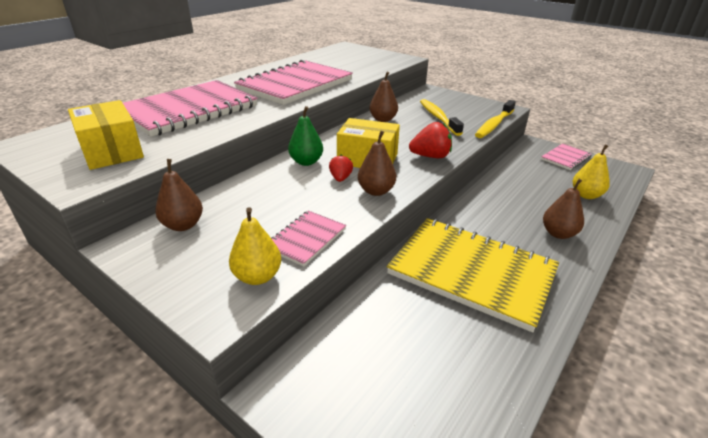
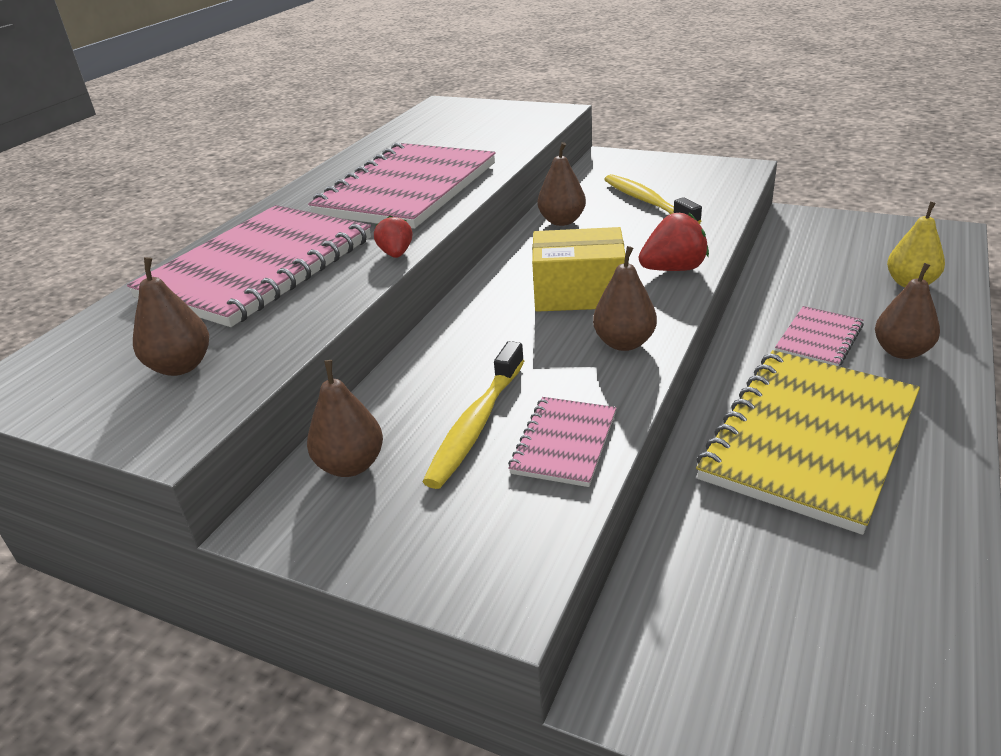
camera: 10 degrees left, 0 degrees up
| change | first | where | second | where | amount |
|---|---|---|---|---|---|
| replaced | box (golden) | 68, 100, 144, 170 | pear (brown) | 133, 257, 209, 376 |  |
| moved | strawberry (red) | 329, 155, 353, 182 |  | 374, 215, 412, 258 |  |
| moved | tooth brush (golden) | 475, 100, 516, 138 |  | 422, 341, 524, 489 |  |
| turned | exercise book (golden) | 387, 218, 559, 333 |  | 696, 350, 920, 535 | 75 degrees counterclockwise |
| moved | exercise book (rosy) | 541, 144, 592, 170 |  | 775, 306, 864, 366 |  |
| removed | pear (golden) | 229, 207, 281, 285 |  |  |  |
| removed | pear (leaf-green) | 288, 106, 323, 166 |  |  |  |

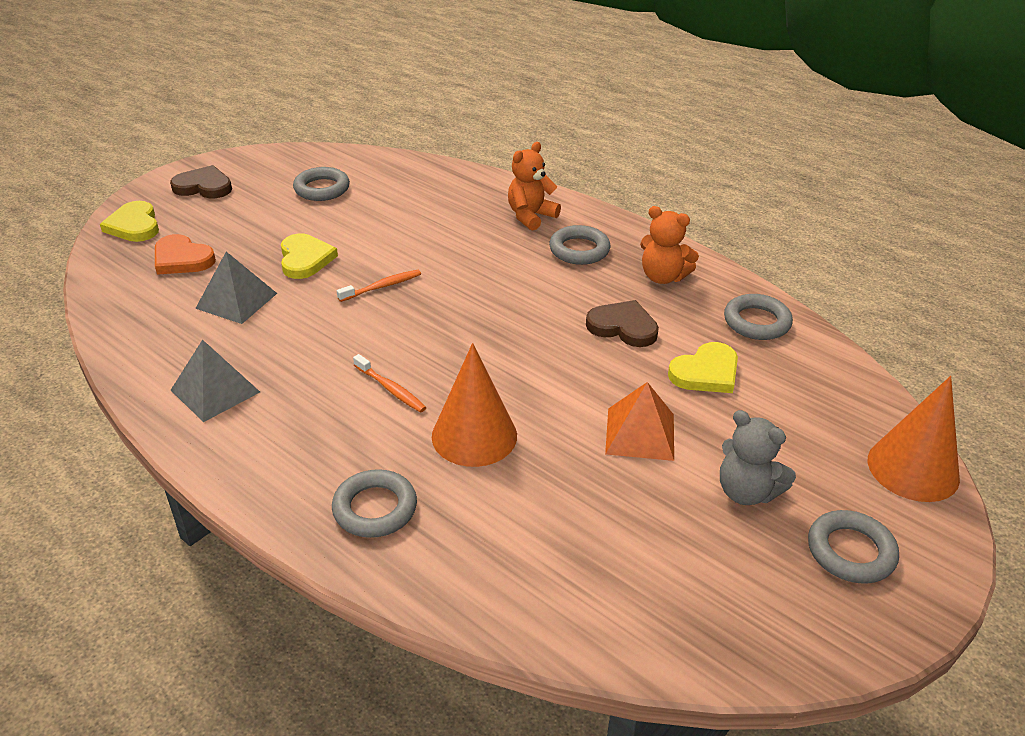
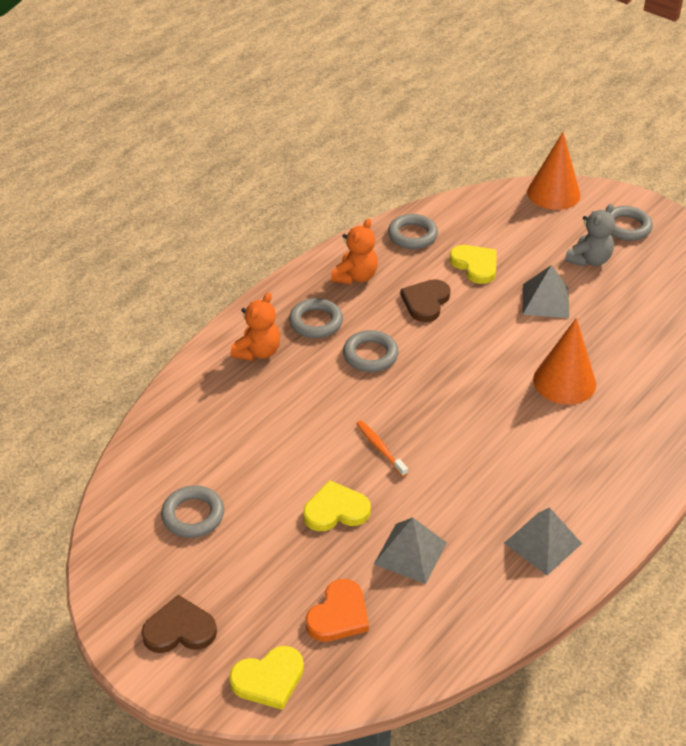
camera: 90 degrees left, 5 degrees up
| change | first | where | second | where | amount |
|---|---|---|---|---|---|
| turned | heart (brown) | 170, 165, 232, 198 |  | 141, 595, 217, 653 | 75 degrees clockwise |
| turned | teddy (orange) | 508, 142, 561, 231 |  | 231, 292, 280, 361 | 105 degrees counterclockwise |
| moved | torus (ash-grey) | 332, 469, 417, 538 |  | 343, 330, 399, 372 |  |
| recoloured | pyramid shape (orange) | 605, 382, 674, 461 | pyramid shape (ash-grey) | 523, 265, 569, 318 |  |
| removed | tooth brush (orange) | 353, 354, 427, 413 |  |  |  |

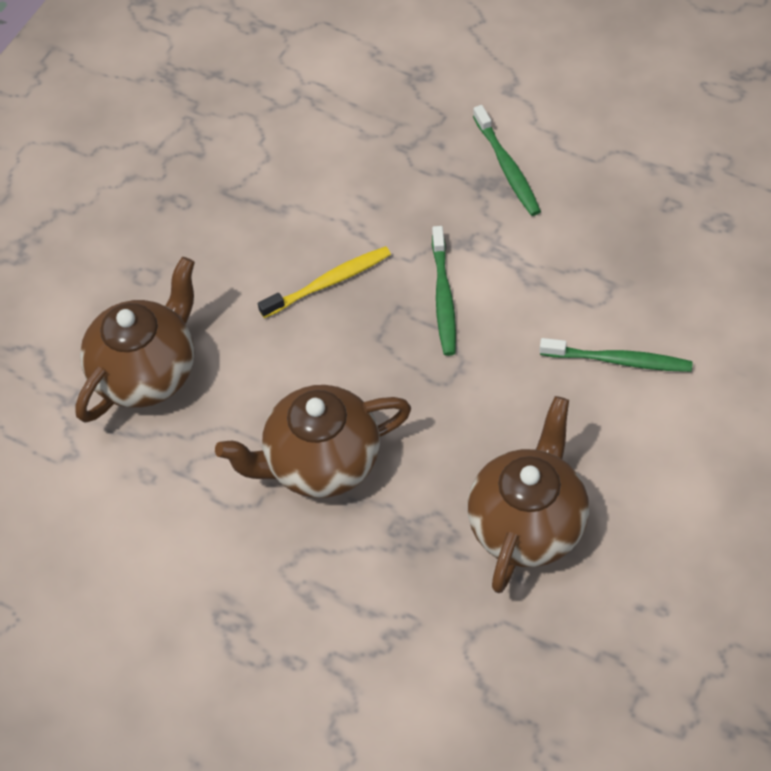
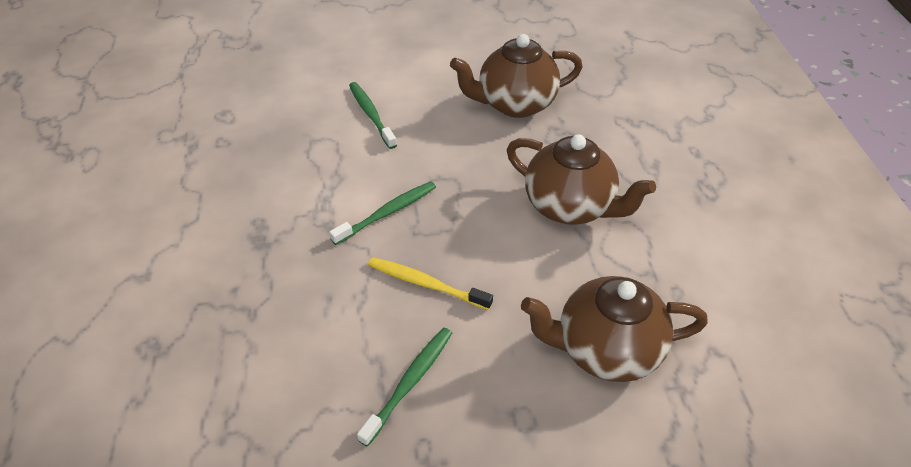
camera: 130 degrees left, 10 degrees down
| change | first | where | second | where | amount |
|---|---|---|---|---|---|
| moved | tooth brush (leaf-green) | 473, 105, 541, 216 |  | 357, 328, 452, 447 |  |

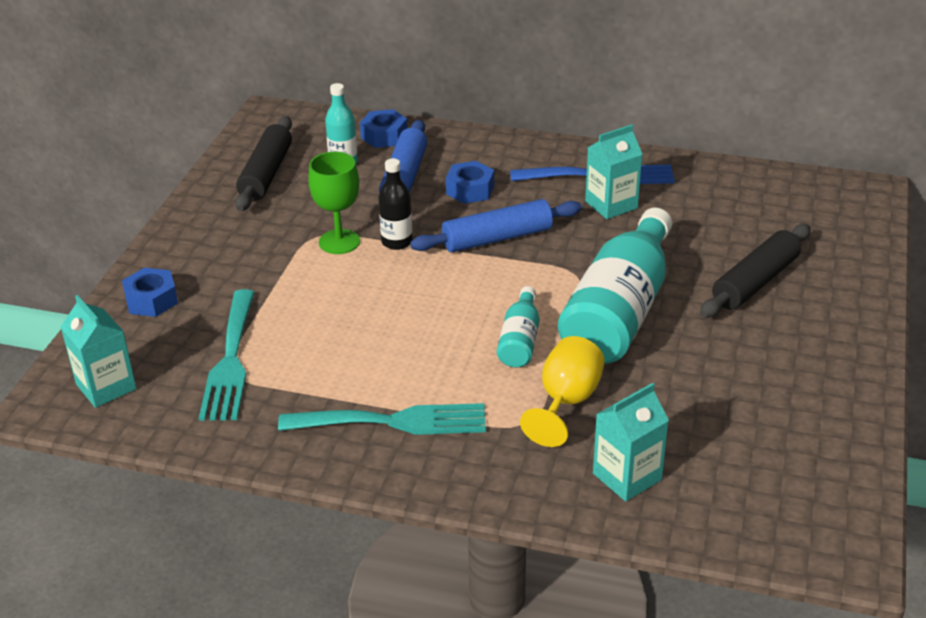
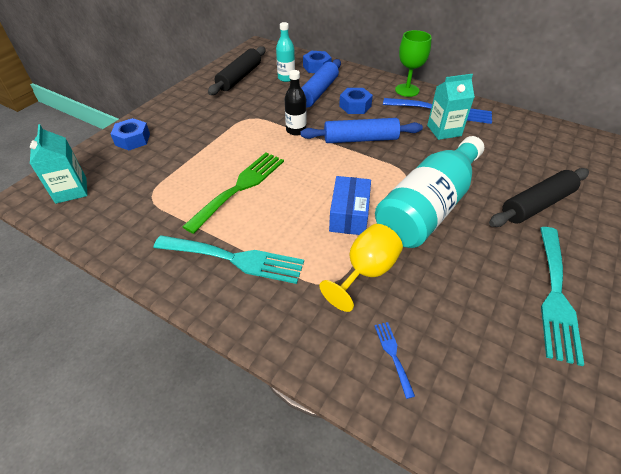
camera: 15 degrees right, 10 degrees up
| change | first | where | second | where | amount |
|---|---|---|---|---|---|
| added |  |  | table fork (leaf-green) | 182, 152, 284, 234 |  |
| replaced | flask (turquoise) | 497, 286, 539, 368 | box (cobalt) | 329, 176, 371, 235 |  |
| replaced | carton (turquoise) | 593, 383, 669, 501 | table fork (cobalt) | 374, 322, 415, 399 |  |
| moved | chalice (leaf-green) | 308, 152, 360, 254 |  | 395, 30, 432, 97 |  |
| moved | table fork (turquoise) | 199, 289, 255, 421 |  | 540, 227, 584, 366 |  |

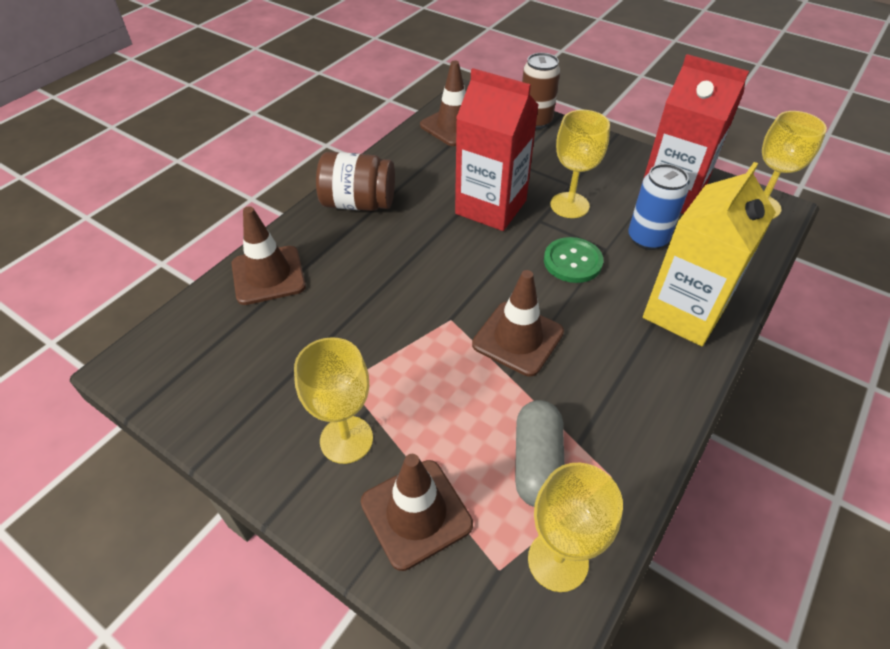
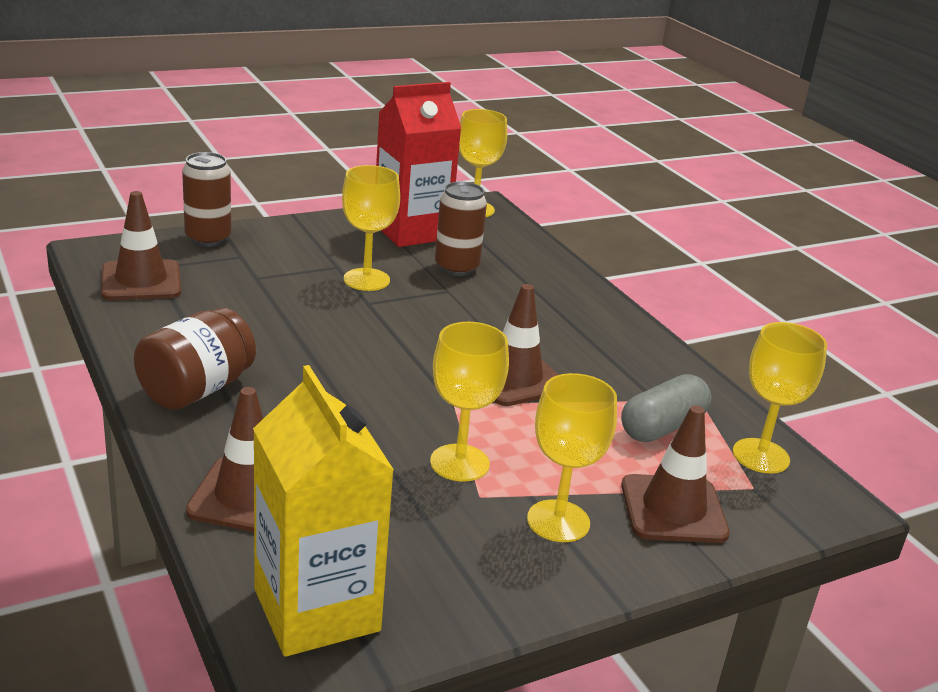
camera: 65 degrees left, 20 degrees down
| change | first | where | second | where | amount |
|---|---|---|---|---|---|
| moved | carton (golden) | 643, 162, 776, 346 |  | 253, 365, 394, 657 |  |
| added |  |  | chalice (golden) | 430, 322, 509, 482 |  |
| recoloured | tin (cobalt) | 628, 164, 689, 250 | tin (brown) | 435, 182, 487, 276 |  |
| turned | capsule (ash-grey) | 515, 400, 564, 507 |  | 621, 374, 711, 442 | 75 degrees counterclockwise |
| removed | carton (red) | 455, 68, 539, 231 |  |  |  |
| removed | sewing button (leaf-green) | 544, 237, 603, 283 |  |  |  |

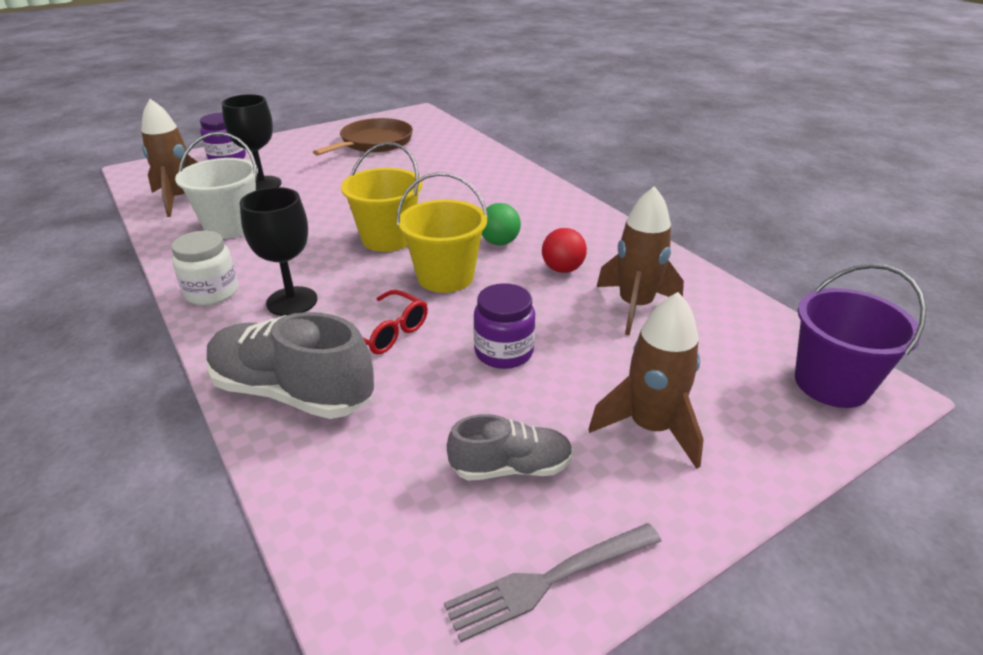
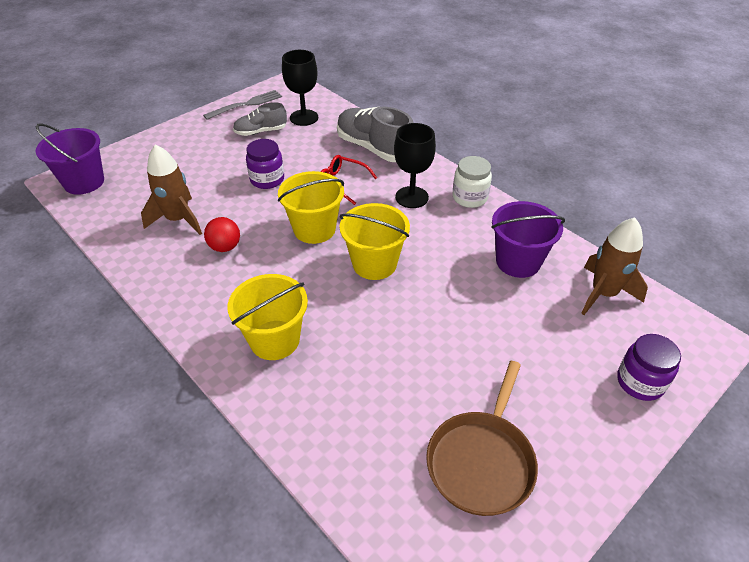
camera: 170 degrees right, 10 degrees up
| change | first | where | second | where | amount |
|---|---|---|---|---|---|
| added |  |  | sand bucket (golden) | 227, 274, 308, 360 |  |
| moved | chalice (jet-black) | 222, 94, 282, 190 |  | 282, 50, 318, 126 |  |
| turned | sneaker (ash-grey) | 206, 312, 374, 419 |  | 337, 107, 414, 162 | 150 degrees counterclockwise |
| recoloured | sand bucket (snow-white) | 175, 132, 258, 239 | sand bucket (purple) | 491, 201, 565, 278 |  |
| removed | sphere (leaf-green) | 482, 203, 521, 245 |  |  |  |
| removed | rocket (brown) | 588, 292, 704, 469 |  |  |  |

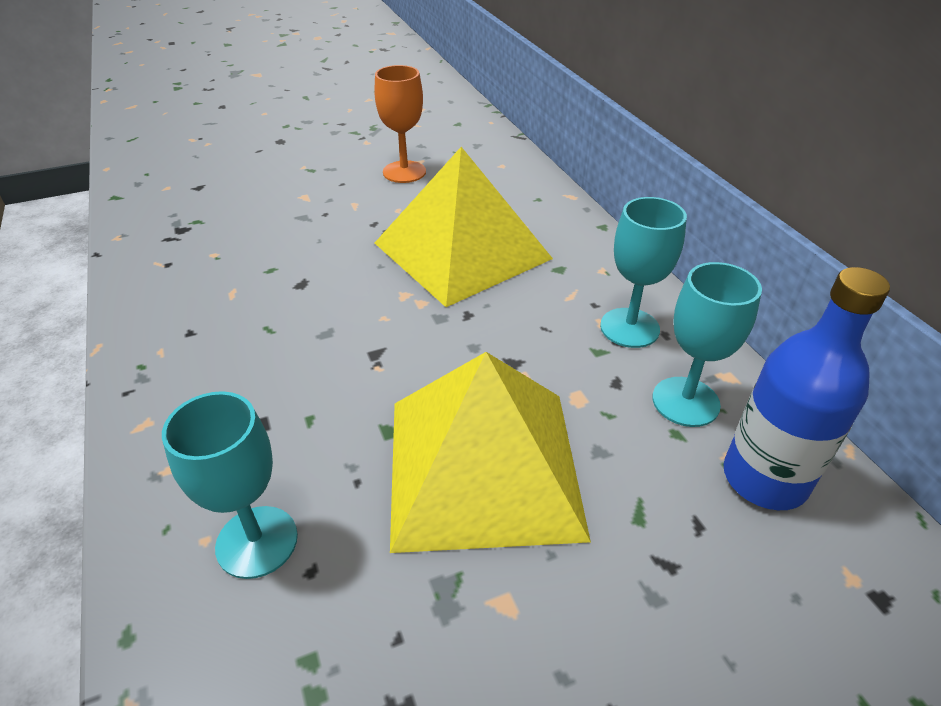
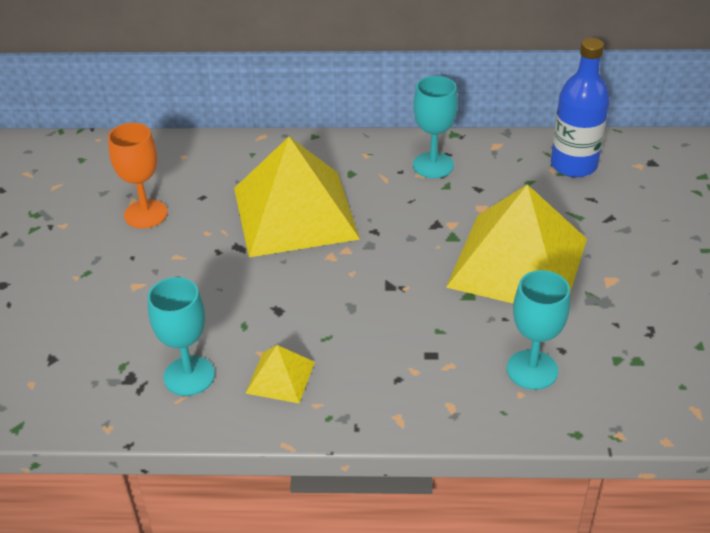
camera: 65 degrees left, 0 degrees up
| change | first | where | second | where | amount |
|---|---|---|---|---|---|
| moved | chalice (turquoise) | 652, 262, 762, 427 |  | 147, 277, 215, 396 |  |
| added |  |  | pyramid shape (golden) | 245, 345, 315, 403 |  |

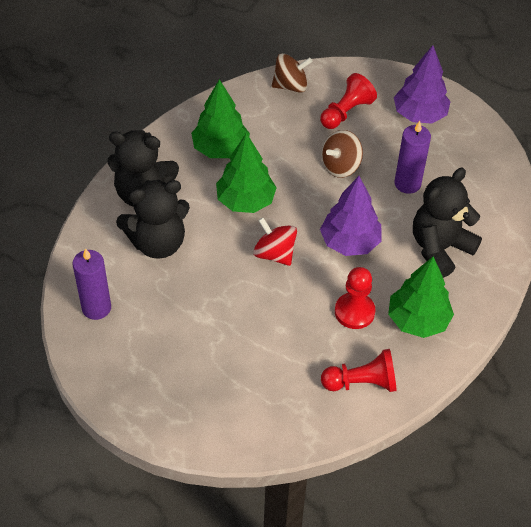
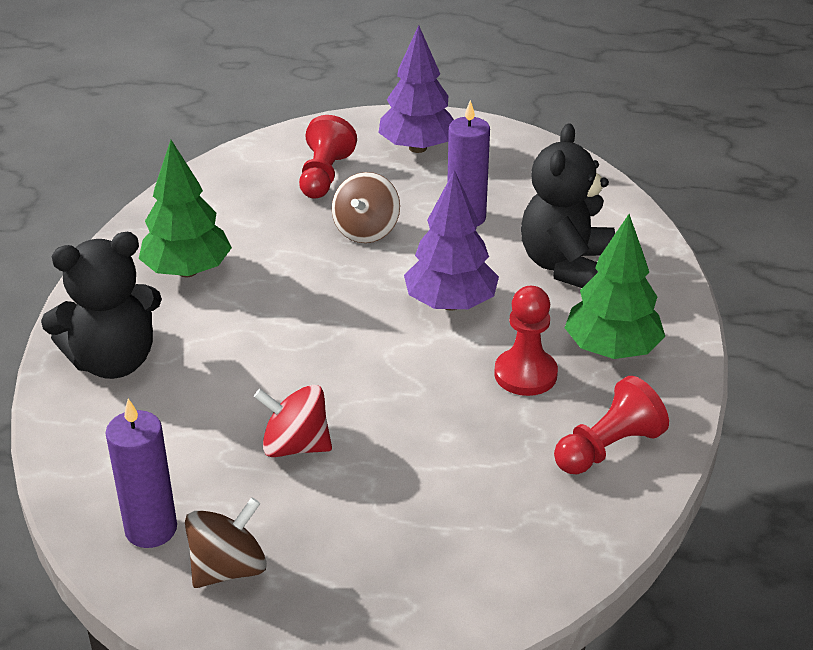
camera: 30 degrees left, 15 degrees down
| change | first | where | second | where | amount |
|---|---|---|---|---|---|
| moved | spinning top (brown) | 272, 53, 312, 93 |  | 185, 497, 267, 588 |  |
| moved | spinning top (red) | 253, 218, 297, 266 |  | 254, 385, 332, 457 |  |
| removed | teddy (jet-black) | 116, 180, 190, 259 |  |  |  |
| removed | toy tree (leaf-green) | 216, 133, 277, 213 |  |  |  |

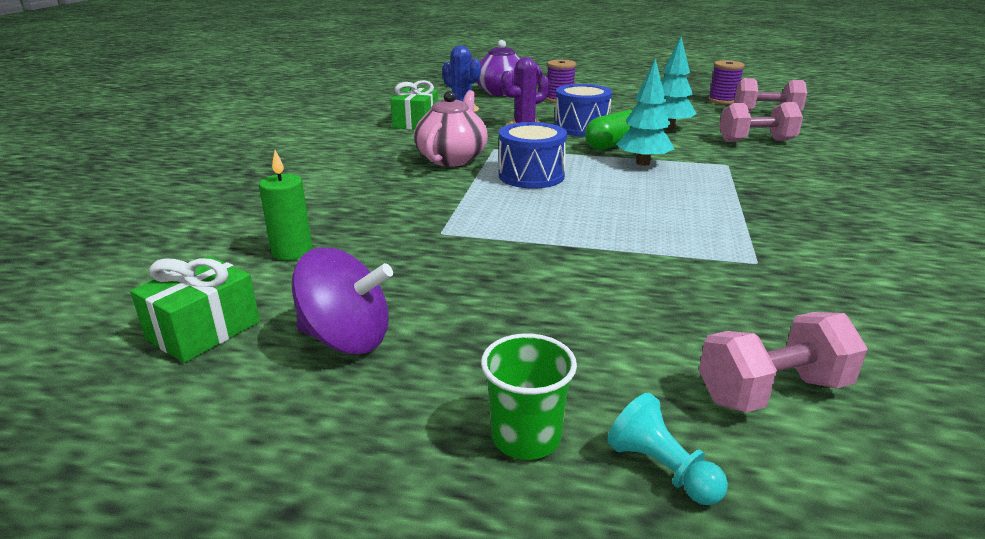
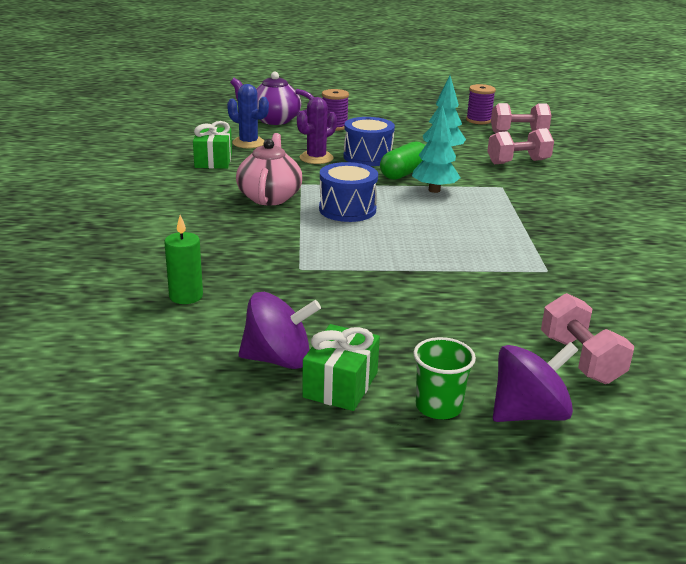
camera: 15 degrees left, 0 degrees up
| change | first | where | second | where | amount |
|---|---|---|---|---|---|
| moved | wrapped gift (leaf-green) | 130, 256, 260, 363 |  | 302, 324, 380, 411 |  |
| replaced | pawn (turquoise) | 607, 393, 728, 505 | spinning top (purple) | 493, 342, 578, 422 |  |
| turned | dumbbell (rosy) | 699, 312, 868, 412 |  | 541, 293, 634, 384 | 75 degrees counterclockwise |

